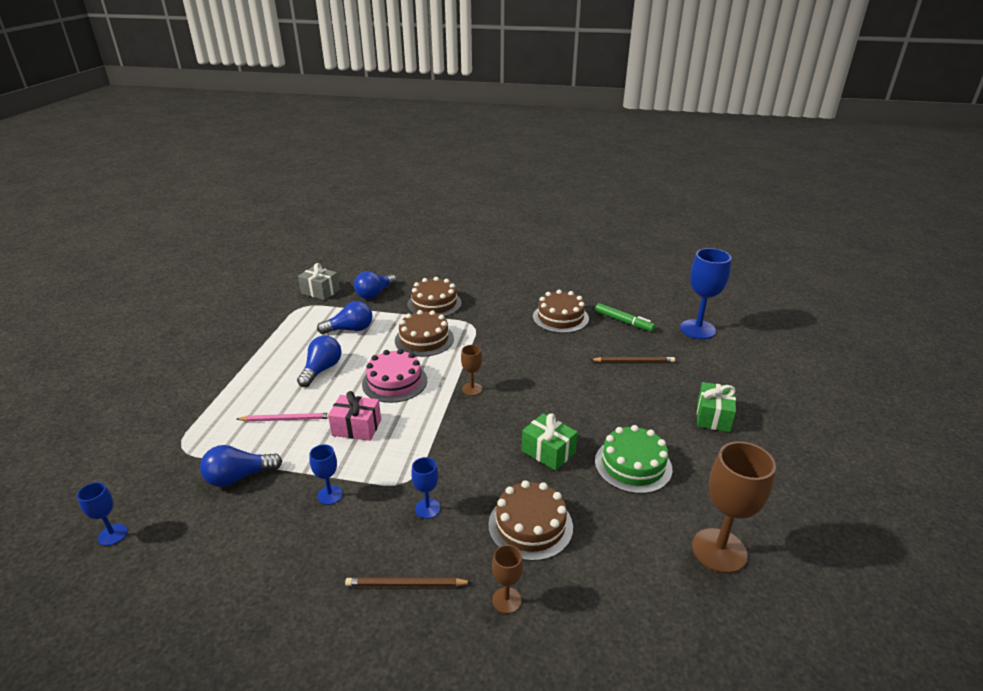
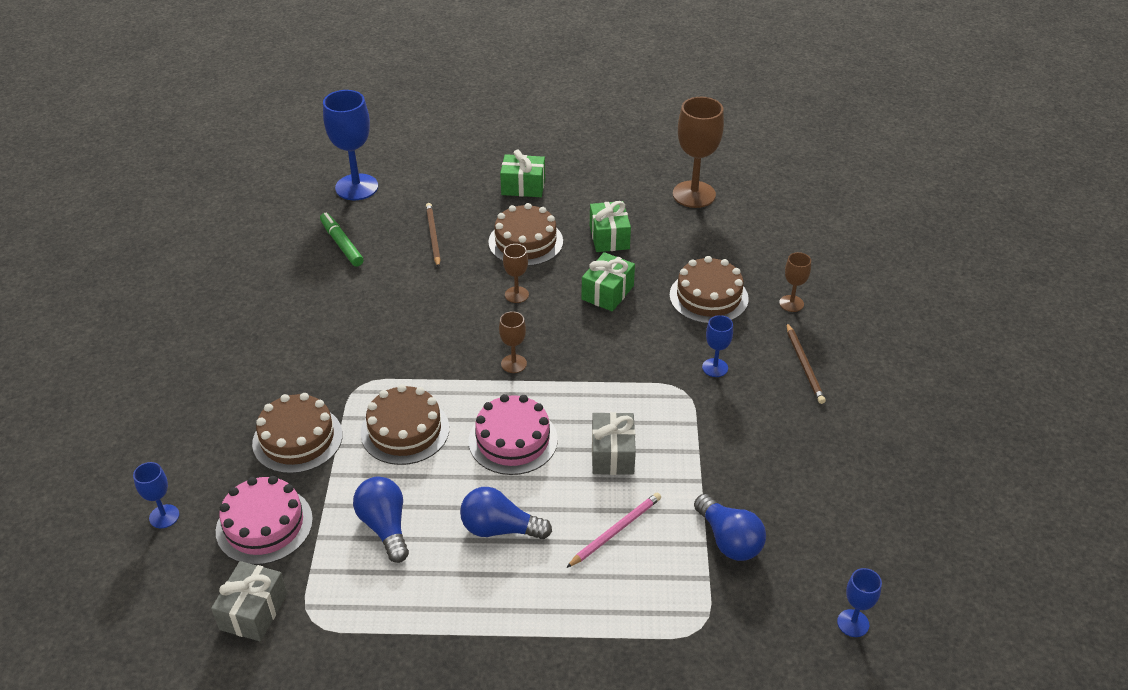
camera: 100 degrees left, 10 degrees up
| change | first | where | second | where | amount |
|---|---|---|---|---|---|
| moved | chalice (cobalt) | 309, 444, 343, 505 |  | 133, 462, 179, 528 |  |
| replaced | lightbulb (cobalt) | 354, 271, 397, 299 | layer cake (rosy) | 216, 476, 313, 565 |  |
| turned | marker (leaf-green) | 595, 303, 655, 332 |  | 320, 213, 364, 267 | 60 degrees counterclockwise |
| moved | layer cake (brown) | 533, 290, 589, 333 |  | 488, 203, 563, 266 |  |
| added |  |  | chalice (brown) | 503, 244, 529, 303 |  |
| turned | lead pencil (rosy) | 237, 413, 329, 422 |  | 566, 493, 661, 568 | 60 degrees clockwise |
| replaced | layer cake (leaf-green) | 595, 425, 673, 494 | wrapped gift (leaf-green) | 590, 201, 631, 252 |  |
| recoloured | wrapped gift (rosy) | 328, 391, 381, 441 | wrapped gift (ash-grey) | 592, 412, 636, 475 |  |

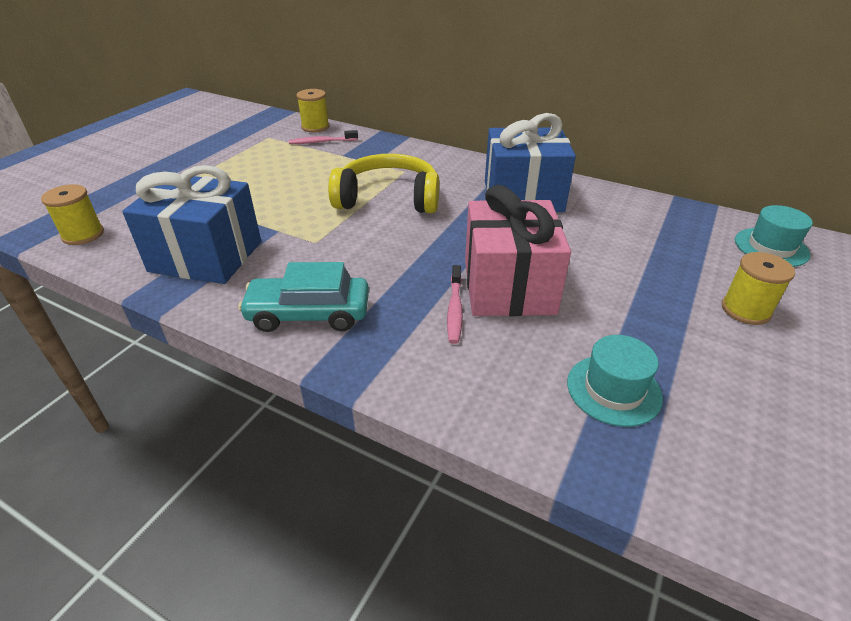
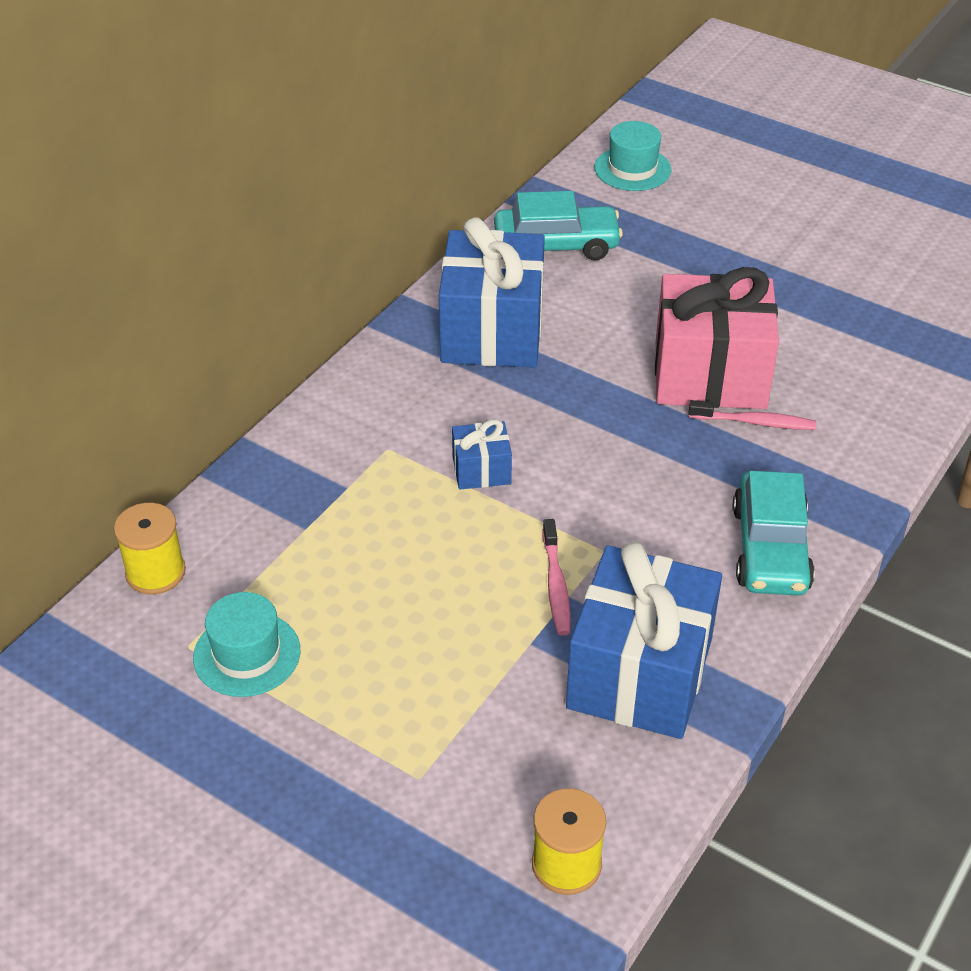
camera: 85 degrees left, 5 degrees up
| change | first | where | second | where | amount |
|---|---|---|---|---|---|
| moved | hat (turquoise) | 567, 335, 663, 427 |  | 193, 592, 300, 697 |  |
| replaced | over-ear headphones (golden) | 328, 154, 439, 213 | wrapped gift (cobalt) | 452, 419, 512, 490 |  |
| added |  |  | car (turquoise) | 494, 191, 623, 261 |  |
| moved | tooth brush (rosy) | 289, 130, 358, 144 |  | 543, 519, 571, 636 |  |
| removed | bobbin (golden) | 722, 252, 795, 325 |  |  |  |

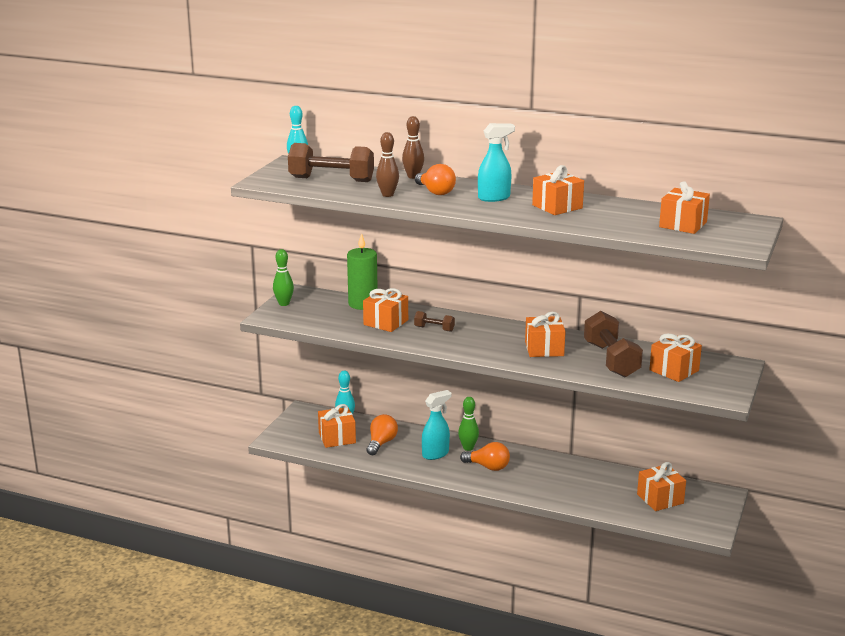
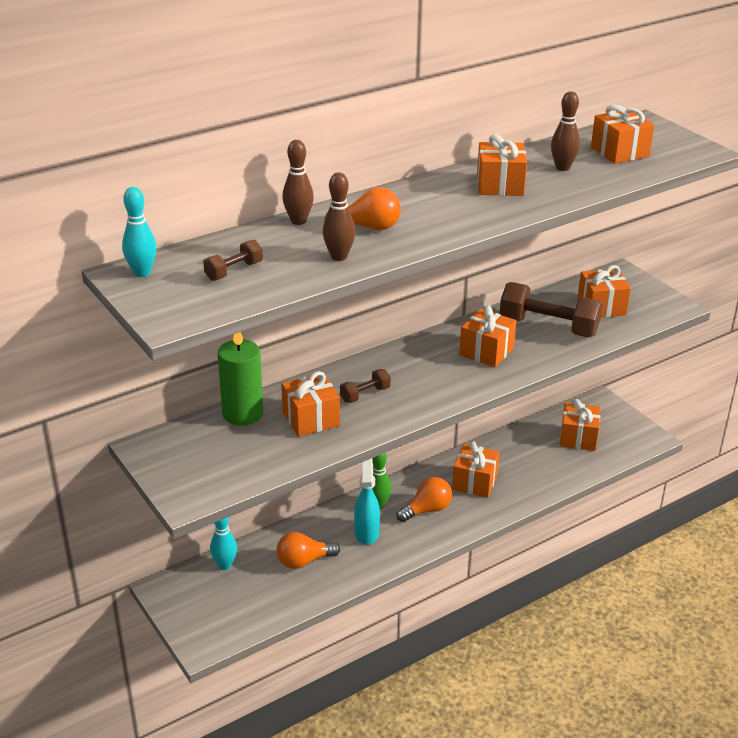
camera: 55 degrees left, 10 degrees up
| change | first | where | second | where | amount |
|---|---|---|---|---|---|
| resized | dumbbell (brown) | 288, 143, 374, 182 |  | 203, 239, 263, 281 | x0.49 |
| turned | lightbulb (orange) | 366, 414, 398, 455 |  | 276, 532, 340, 569 | 75 degrees counterclockwise |
| moved | wrapped gift (orange) | 318, 404, 356, 448 |  | 452, 442, 499, 498 |  |
| added |  |  | tenpin (brown) | 551, 91, 580, 171 |  |
| removed | tenpin (leaf-green) | 273, 249, 294, 306 |  |  |  |
| removed | spray cleaner (turquoise) | 478, 123, 515, 202 |  |  |  |

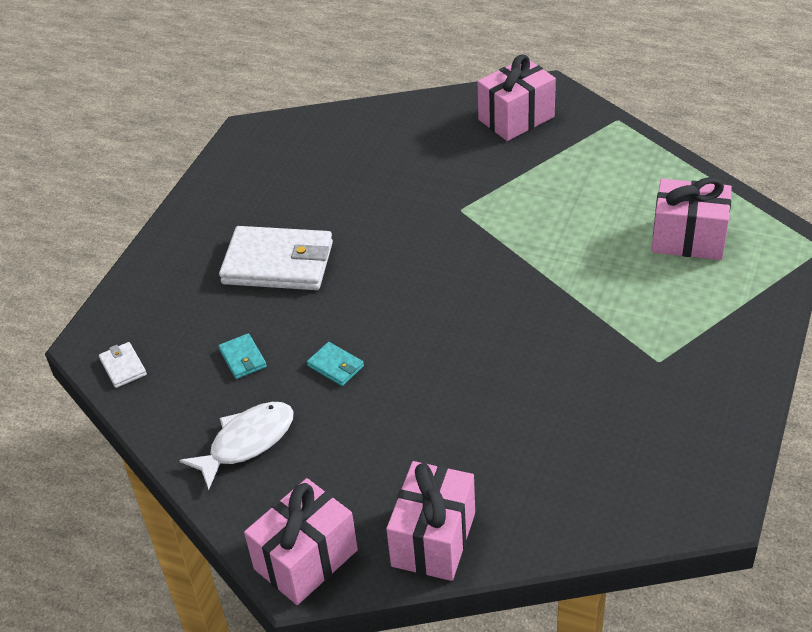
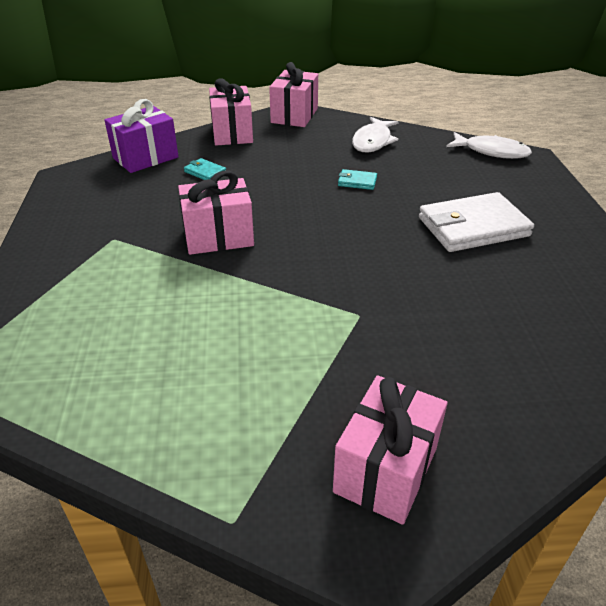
camera: 150 degrees right, 5 degrees down
| change | first | where | second | where | amount |
|---|---|---|---|---|---|
| added |  |  | wrapped gift (purple) | 104, 99, 179, 173 |  |
| moved | wrapped gift (rosy) | 651, 177, 732, 260 |  | 178, 171, 254, 255 |  |
| moved | billfold (turquoise) | 218, 333, 267, 379 |  | 184, 158, 226, 180 |  |
| replaced | billfold (snow-white) | 99, 342, 147, 388 | fish figure (snow-white) | 446, 132, 532, 159 |  |

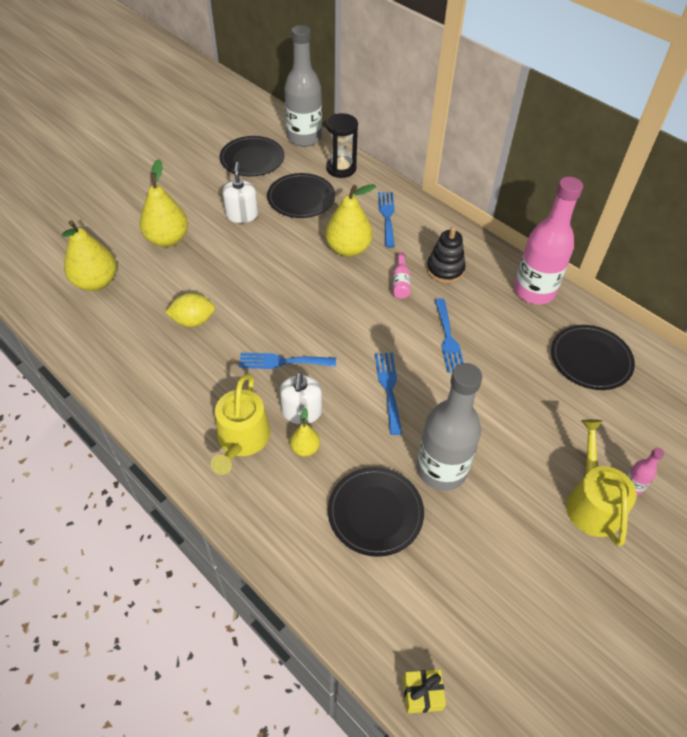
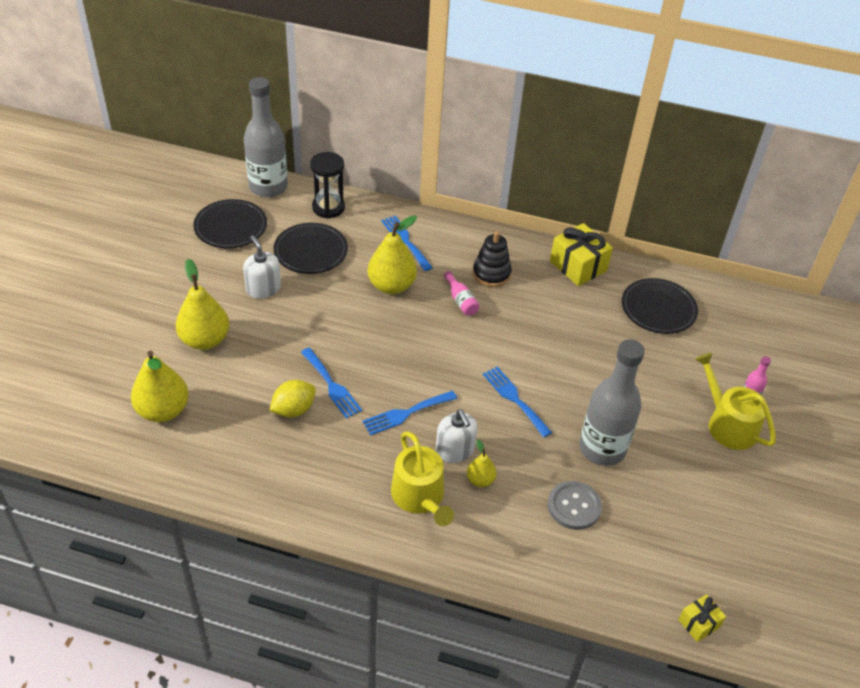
camera: 30 degrees left, 5 degrees down
| change | first | where | second | where | amount |
|---|---|---|---|---|---|
| moved | table fork (cobalt) | 435, 298, 464, 373 |  | 301, 348, 362, 419 |  |
| replaced | plate (jet-black) | 328, 467, 424, 557 | sewing button (ash-grey) | 548, 481, 602, 530 |  |
| replaced | flask (rosy) | 514, 177, 583, 304 | wrapped gift (golden) | 550, 223, 613, 286 |  |

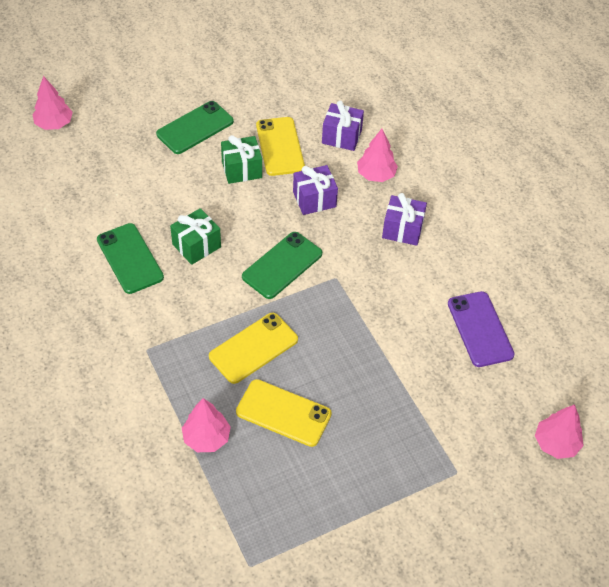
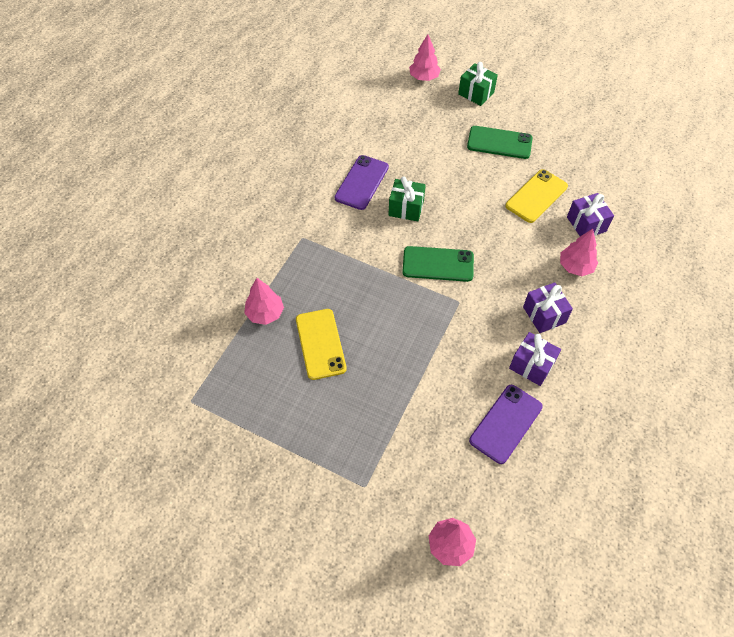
camera: 55 degrees right, 5 degrees up
| change | first | where | second | where | amount |
|---|---|---|---|---|---|
| recoloured | mobile phone (leaf-green) | 97, 223, 164, 294 | mobile phone (purple) | 335, 155, 389, 210 |  |
| moved | wrapped gift (leaf-green) | 221, 135, 262, 184 |  | 458, 62, 498, 106 |  |
| moved | wrapped gift (purple) | 293, 165, 338, 215 |  | 509, 332, 561, 386 |  |
| removed | mobile phone (golden) | 209, 313, 298, 384 |  |  |  |

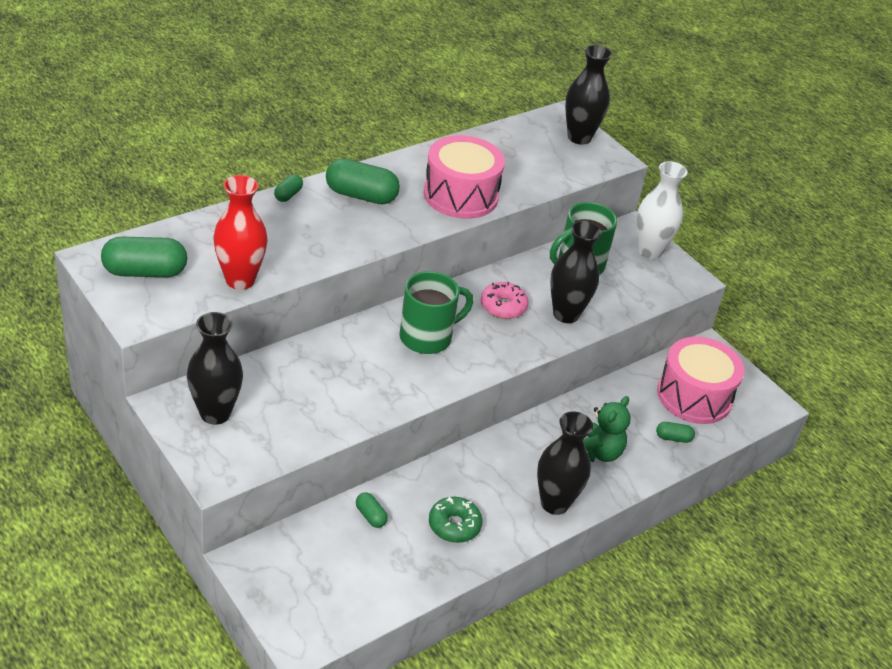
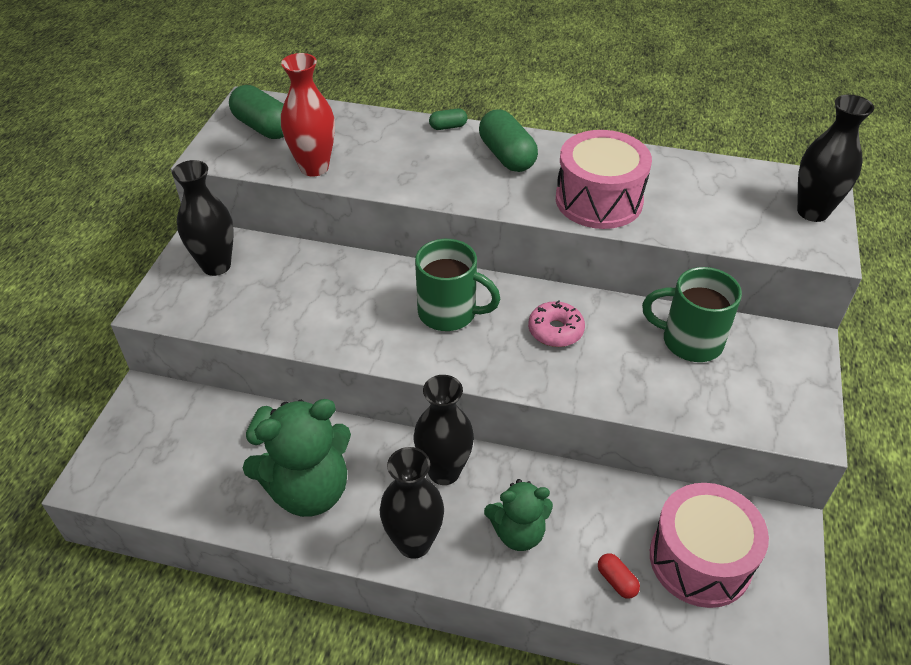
camera: 55 degrees right, 5 degrees up
| change | first | where | second | where | amount |
|---|---|---|---|---|---|
| replaced | glazed donut (leaf-green) | 429, 497, 482, 543 | teddy (leaf-green) | 243, 399, 351, 517 |  |
| moved | tall vase (jet-black) | 550, 221, 602, 323 |  | 414, 375, 474, 485 |  |
| recoloured | capsule (leaf-green) | 656, 422, 695, 443 | capsule (red) | 598, 553, 640, 599 |  |
| removed | tall vase (snow-white) | 637, 161, 688, 259 |  |  |  |

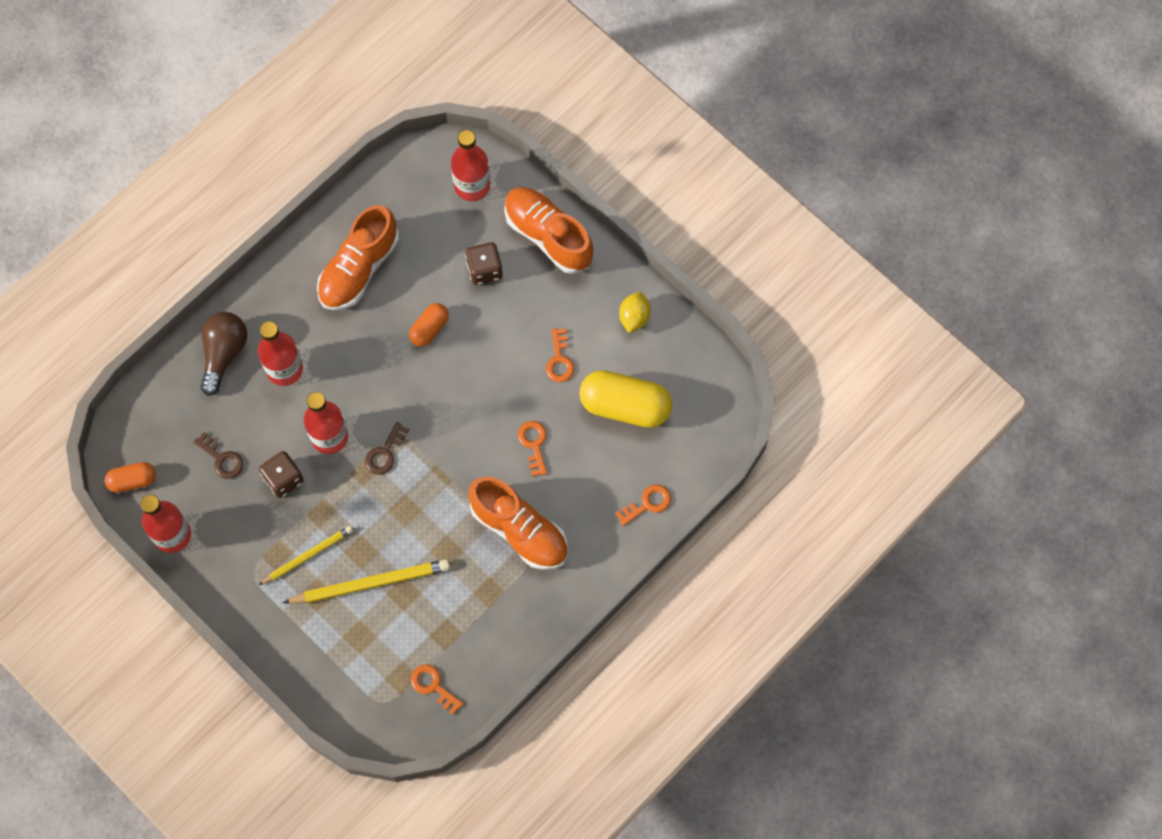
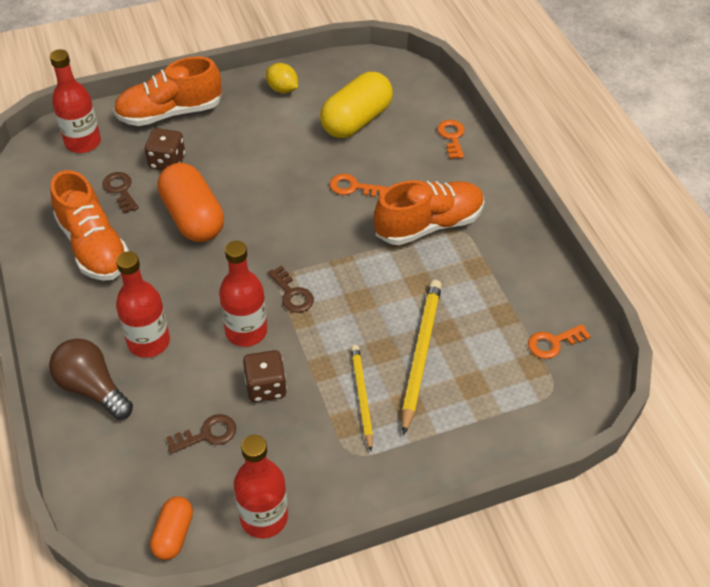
camera: 65 degrees left, 20 degrees down
| change | first | where | second | where | amount |
|---|---|---|---|---|---|
| added |  |  | latchkey (brown) | 102, 172, 139, 214 |  |
| resized | capsule (orange) | 409, 303, 449, 347 |  | 157, 163, 224, 242 | x1.87 |
| removed | latchkey (orange) | 546, 328, 575, 382 |  |  |  |

